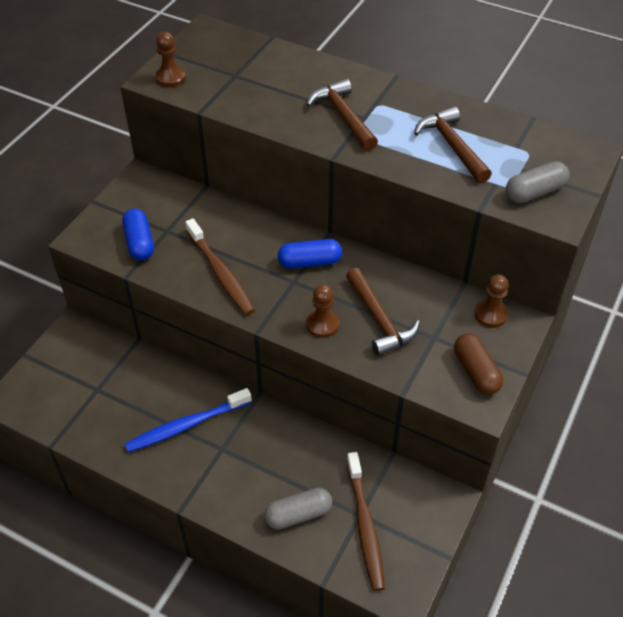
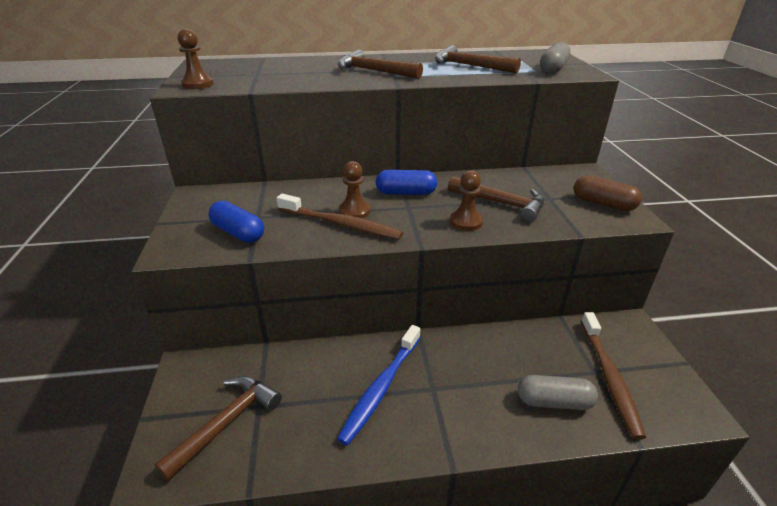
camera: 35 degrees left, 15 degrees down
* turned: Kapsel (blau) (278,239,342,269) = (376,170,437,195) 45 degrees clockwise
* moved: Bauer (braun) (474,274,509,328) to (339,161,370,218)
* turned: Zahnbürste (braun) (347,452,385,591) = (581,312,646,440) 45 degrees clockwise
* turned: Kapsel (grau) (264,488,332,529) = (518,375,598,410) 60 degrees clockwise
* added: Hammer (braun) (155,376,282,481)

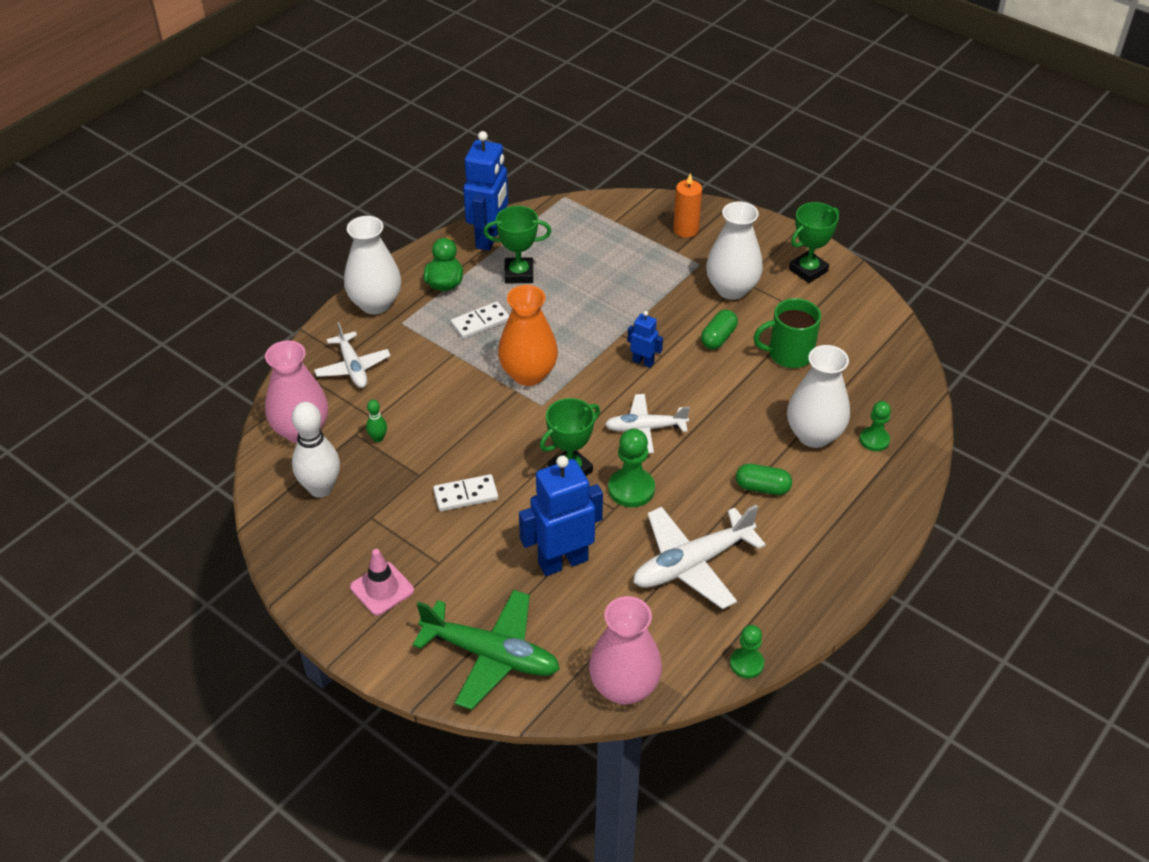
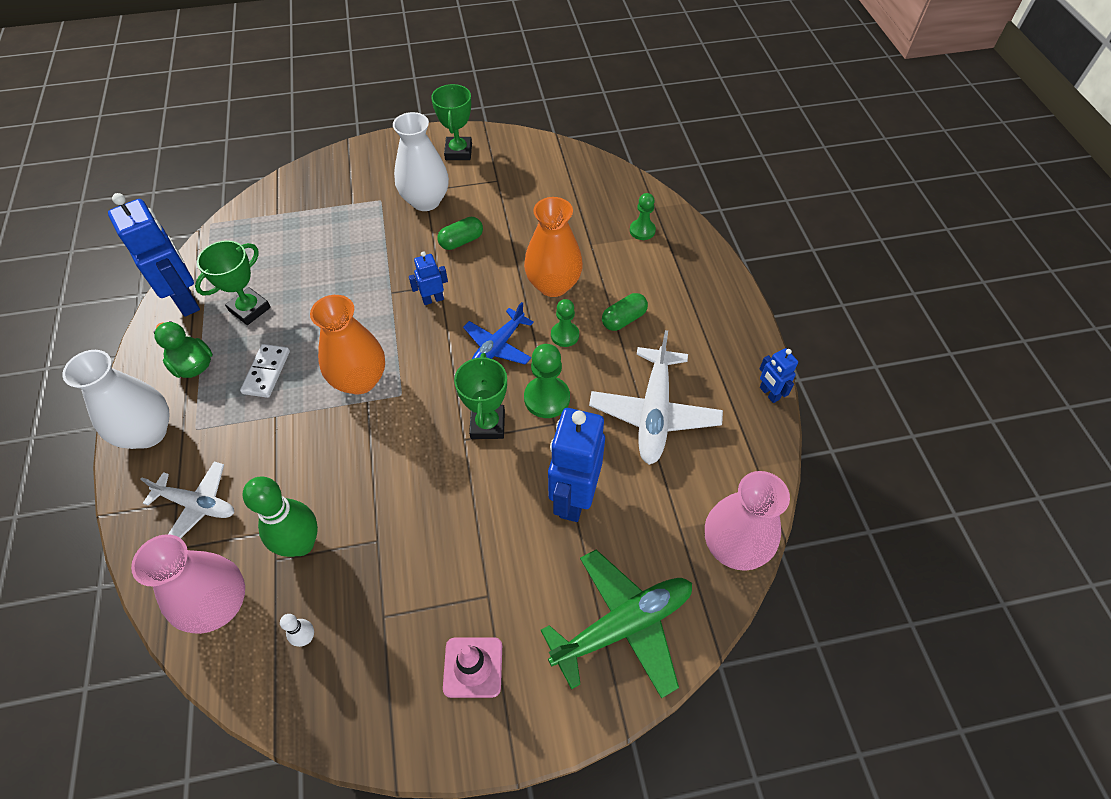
camera: 50 degrees left, 10 degrees up
* removed: Kerze (orange) (673,173,702,238)
* removed: Tasse (grün) (754,298,821,368)
* turned: Kapsel (grün) (701,310,738,349) = (437,217,483,250) 75 degrees clockwise
* removed: Vase (weiß) (787,345,850,448)
* recoloured: Flugzeug (weiß) (605,394,690,453) to Flugzeug (blau) (463,302,534,365)
* resized: Bowlingkegel (grün) (366,400,387,442) = (243,477,318,557) x2.17
* resized: Bowlingkegel (weiß) (292,402,340,498) = (280,614,314,647) x0.46
* removed: Dominostein (weiß) (433,474,498,511)
* moved: Bauer (grün) (730,625,764,679) to (551,299,579,347)
* added: Vase (orange) (524,197,583,297)
* added: Roboter (blau) (759,348,798,403)

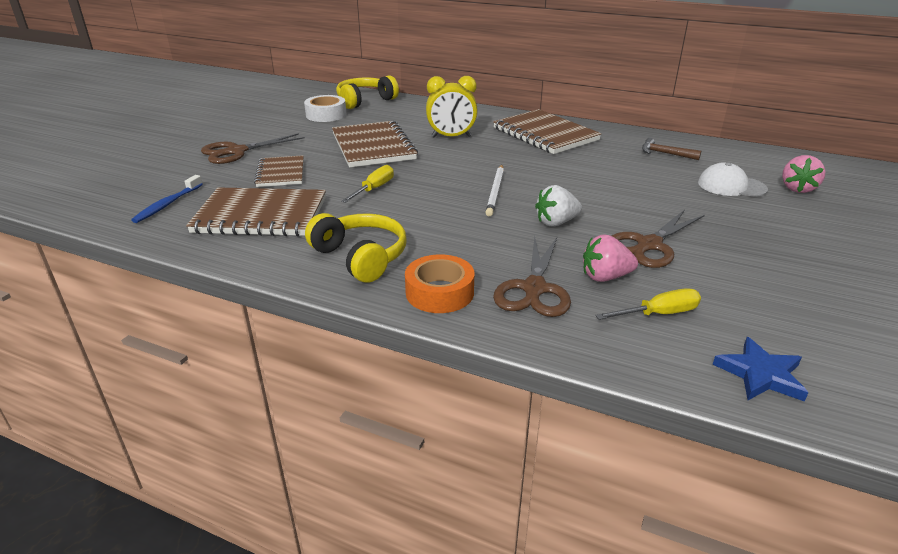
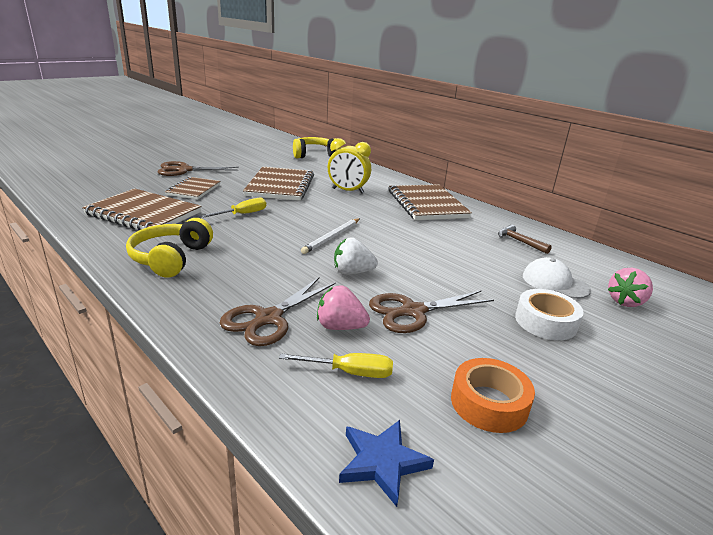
camera: 20 degrees right, 5 degrees down
* moved: Klebeband (weiß) (304,95,346,122) to (515,289,584,340)
* removed: Zahnbürste (blau) (131,175,203,223)
* turned: Kopfhörer (gelb) (305,213,406,283) = (126,218,213,278) 150 degrees counterclockwise
* moved: Klebeband (orange) (405,254,474,313) to (451,358,535,433)

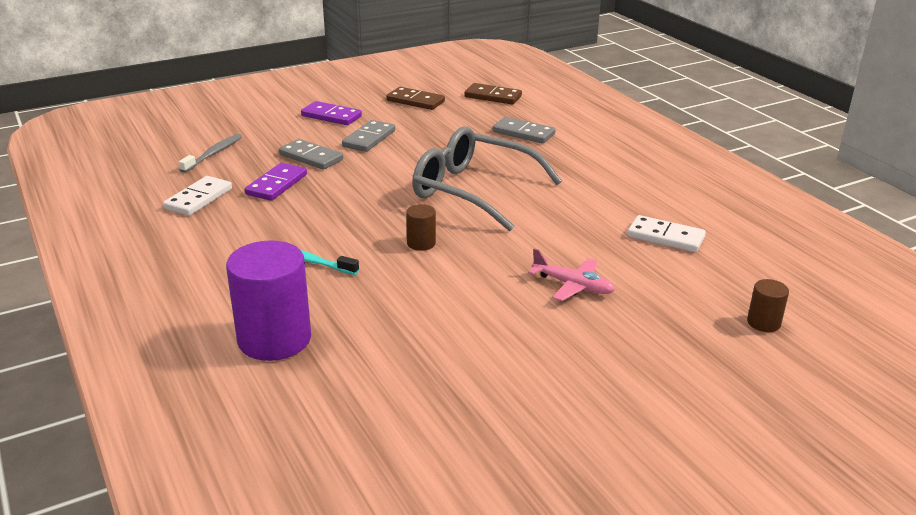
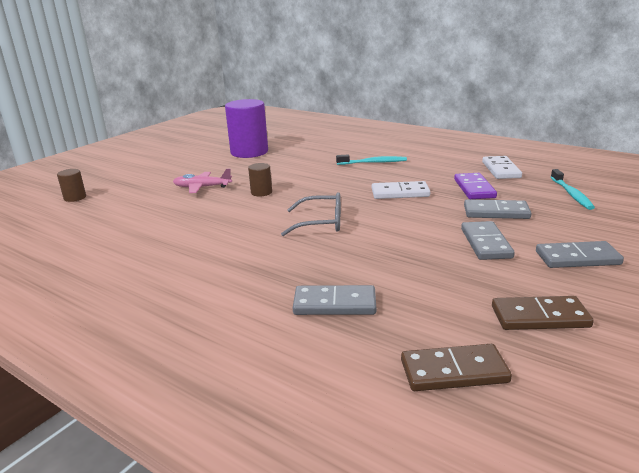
camera: 155 degrees right, 5 degrees down
* recoloured: Dominostein (lila) (301,101,362,125) to Dominostein (grau) (536,241,624,268)
* resized: Brille (grau) (412,126,562,231) = (281,192,341,236) x0.55
* recoloured: Zahnbürste (grau) (179,134,242,173) to Zahnbürste (türkis) (551,169,595,210)
* moved: Vollzylinder (braun) (406,204,436,251) to (248,163,272,196)
* moved: Dominostein (weiß) (627,215,706,252) to (372,181,430,199)
* moved: Vollzylinder (lila) (226,240,311,361) to (225,99,268,158)

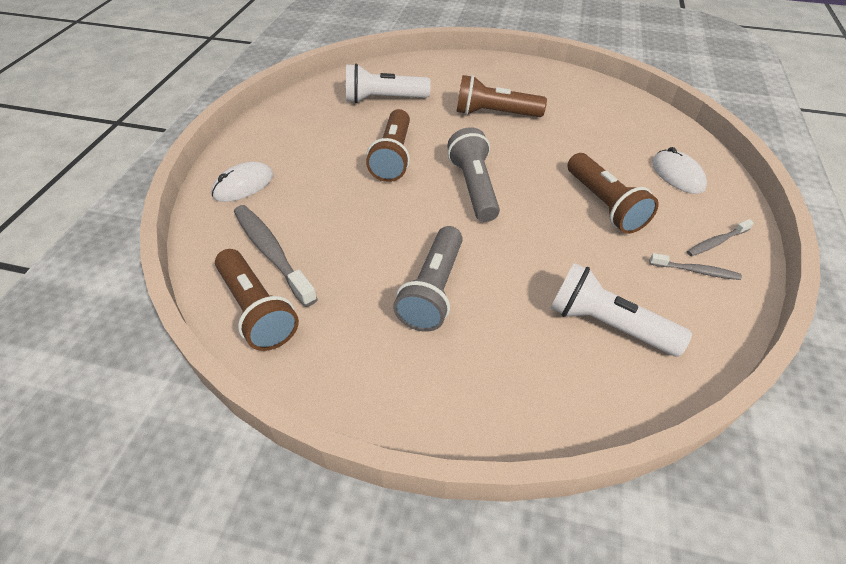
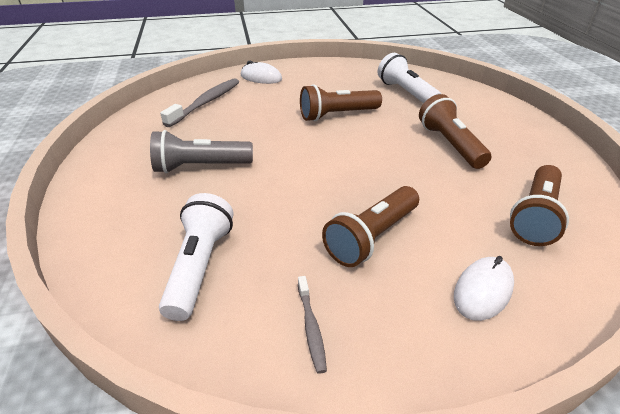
camera: 65 degrees right, 10 degrees down
* removed: Taschenlampe (grau) (447,127,500,222)
* removed: Zahnbürste (grau) (687,219,754,257)
* moved: Taschenlampe (braun) (215,249,299,351) to (510,165,569,246)

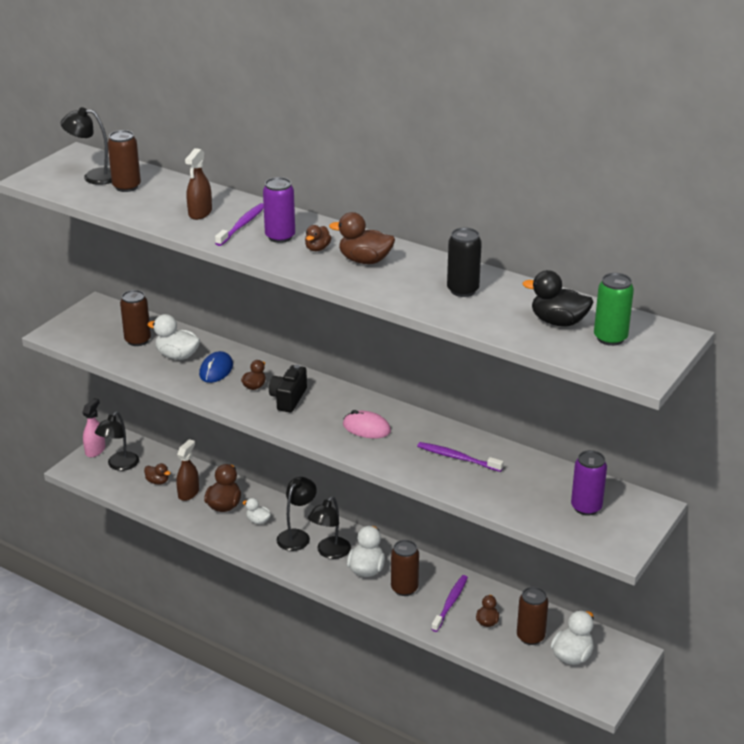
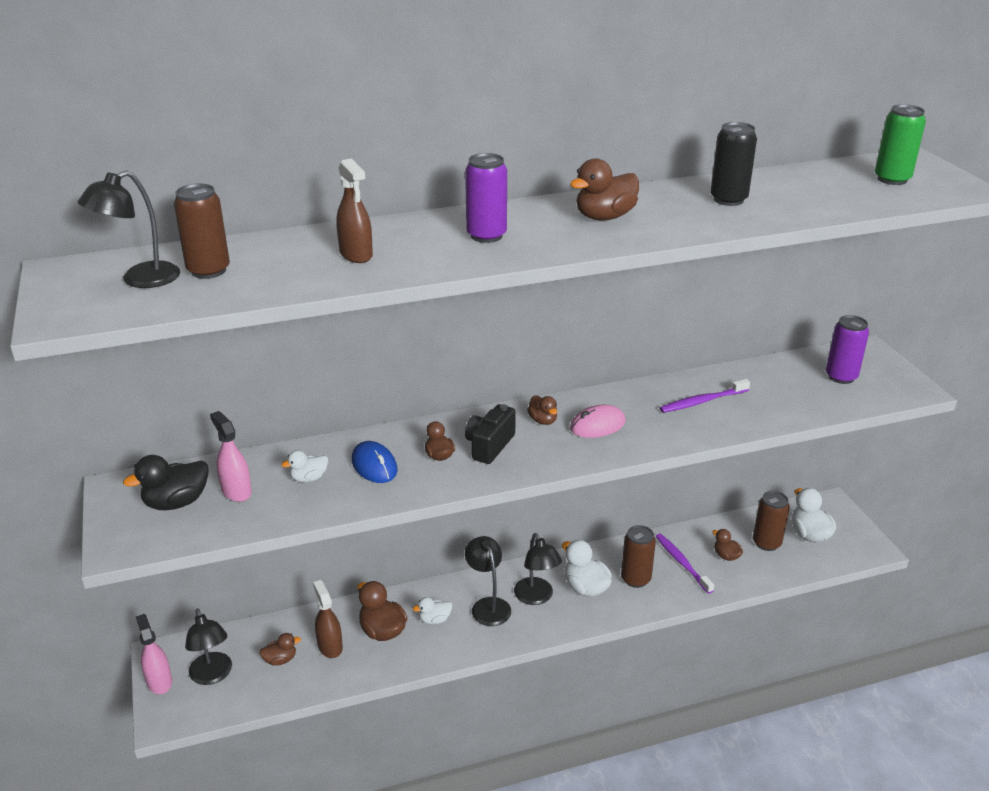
camera: 50 degrees left, 0 degrees up
* removed: Zahnbürste (lila) (215,203,264,246)
* moved: Ente (braun) (305,225,332,251) to (527,395,558,425)
* moved: Ente (schwarz) (523,270,593,326) to (123,455,209,510)
* replaced: Dose (braun) (120,290,151,346) to Sprühflasche (rosa) (210,411,252,502)
* resized: Ente (weiß) (147,314,200,360) = (281,450,328,482) x0.59
* turned: Kamera (schwarz) (269,365,307,412) = (465,404,516,464) 60 degrees clockwise

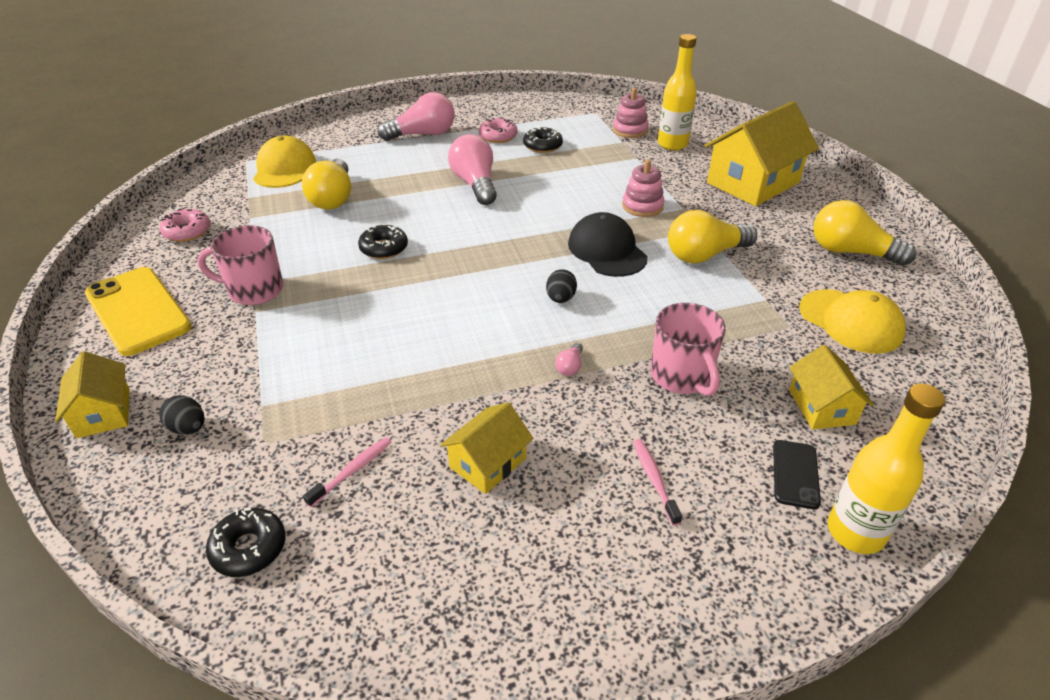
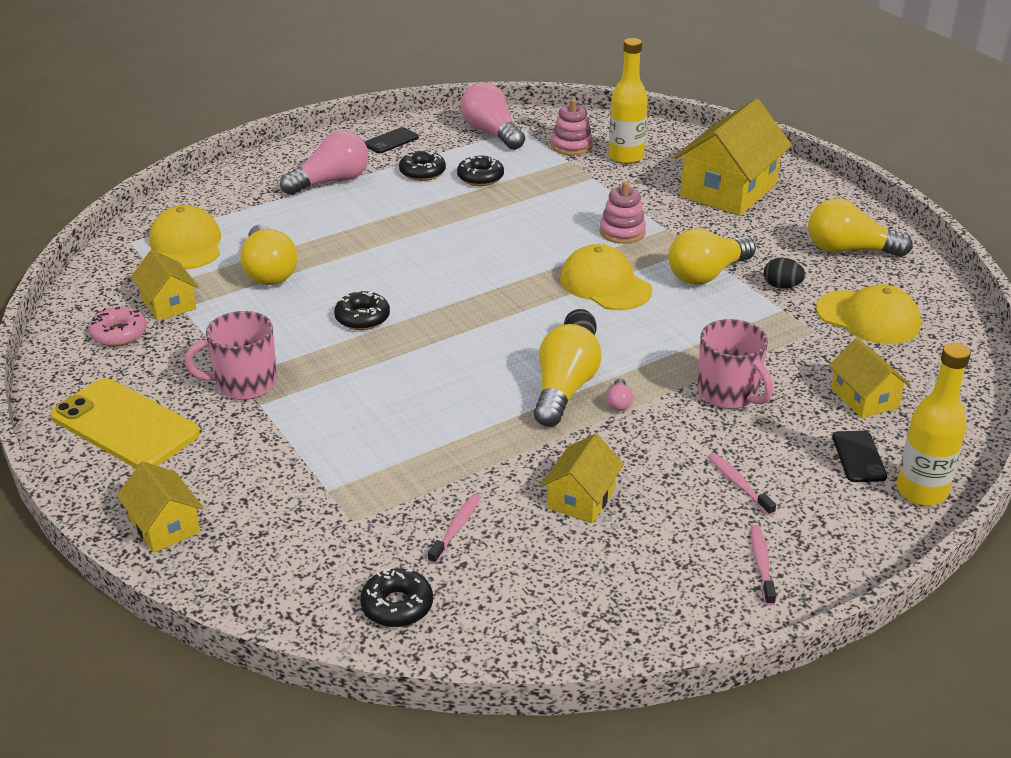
camera: 15 degrees left, 5 degrees down
* recoloured: Donut (rosa) (479,117,518,143) to Donut (schwarz) (399,149,446,181)
* moved: Glühbirne (rosa) (448,134,497,205) to (461,82,525,150)
* recoloured: Kappe (schwarz) (568,212,648,277) to Kappe (gelb) (560,244,652,310)
* moved: Ei (schwarz) (159,395,204,435) to (764,258,805,289)
* added: Handy (schwarz) (365,127,419,153)
* added: Haus (gelb) (131,249,199,321)
* added: Glühbirne (gelb) (534,324,602,427)
* added: Zahnbürste (rosa) (751,525,776,606)

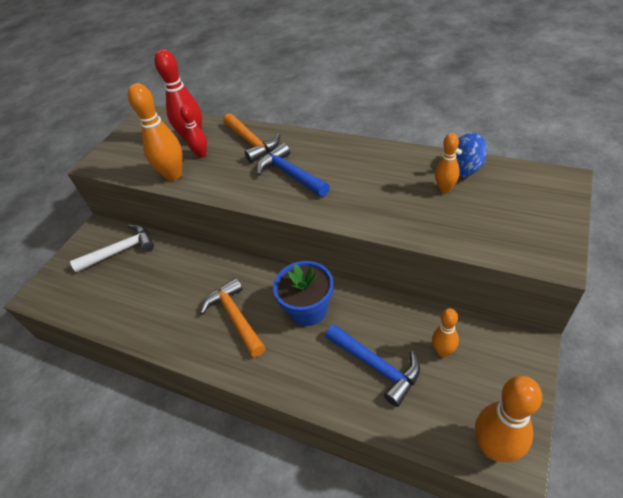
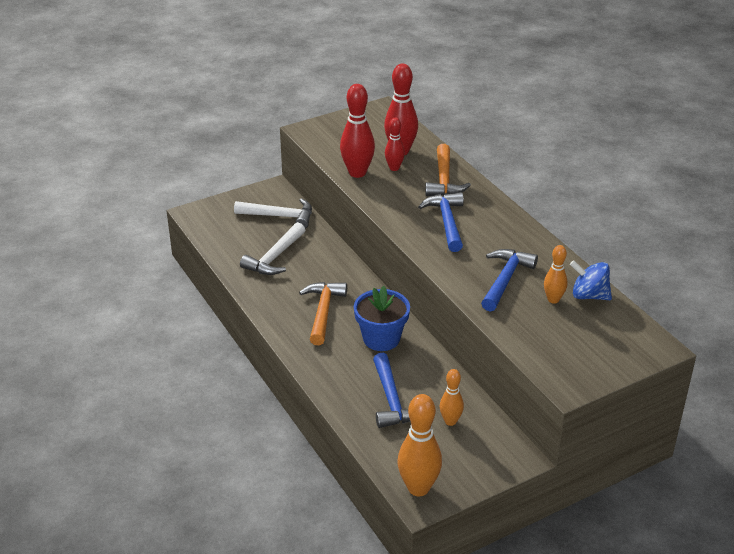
camera: 30 degrees right, 10 degrees down
* recoloured: Bowlingkegel (orange) (128,83,183,181) to Bowlingkegel (rot) (340,84,375,178)
* added: Hammer (weiß) (240,222,305,275)
* added: Hammer (blau) (481,249,538,312)

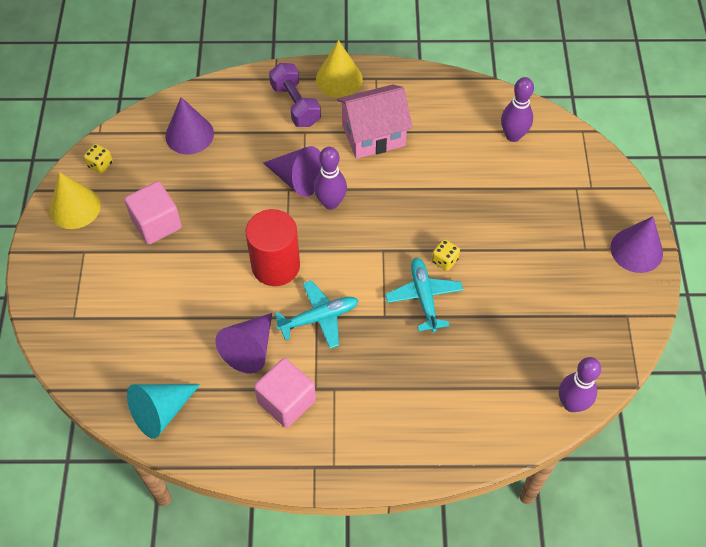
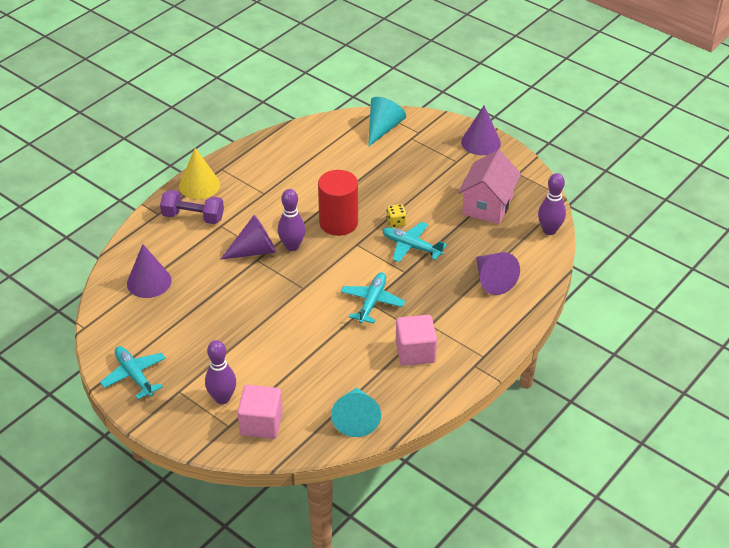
camera: 50 degrees left, 15 degrees down
* moved: Bowlingkegel (lila) (501,77,534,142) to (205,340,236,404)
* moved: Haus (rosa) (337,85,413,159) to (458,150,521,224)
* removed: Spielwürfel (gelb) (84,144,113,173)
* replaced: Kegel (gelb) (50,172,101,229) to Flugzeug (türkis) (100,346,166,399)
* moved: Kubus (rosa) (124,181,182,244) to (237,385,283,439)
* moved: Vollzylinder (rot) (246,209,300,286) to (318,170,358,236)
* moved: Kegel (lila) (215,313,272,373) to (476,252,520,295)
* added: Kegel (türkis) (368,97,406,147)

